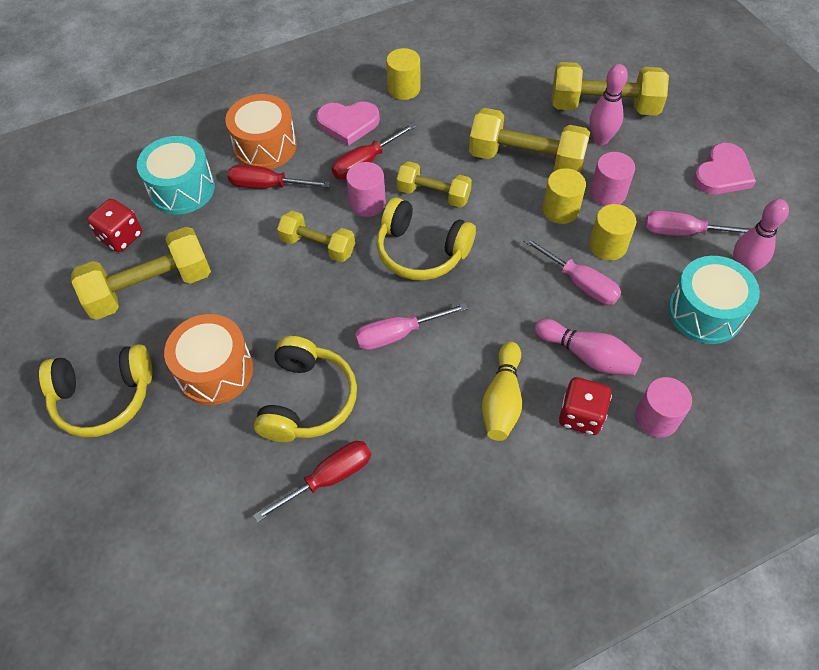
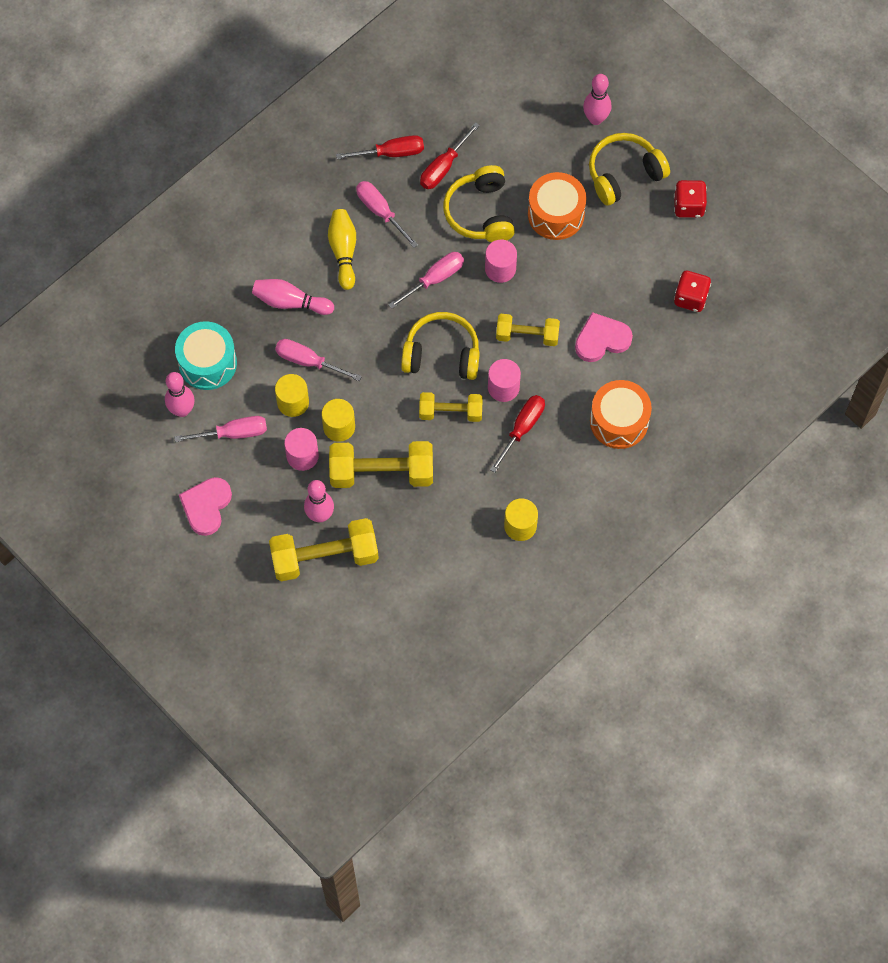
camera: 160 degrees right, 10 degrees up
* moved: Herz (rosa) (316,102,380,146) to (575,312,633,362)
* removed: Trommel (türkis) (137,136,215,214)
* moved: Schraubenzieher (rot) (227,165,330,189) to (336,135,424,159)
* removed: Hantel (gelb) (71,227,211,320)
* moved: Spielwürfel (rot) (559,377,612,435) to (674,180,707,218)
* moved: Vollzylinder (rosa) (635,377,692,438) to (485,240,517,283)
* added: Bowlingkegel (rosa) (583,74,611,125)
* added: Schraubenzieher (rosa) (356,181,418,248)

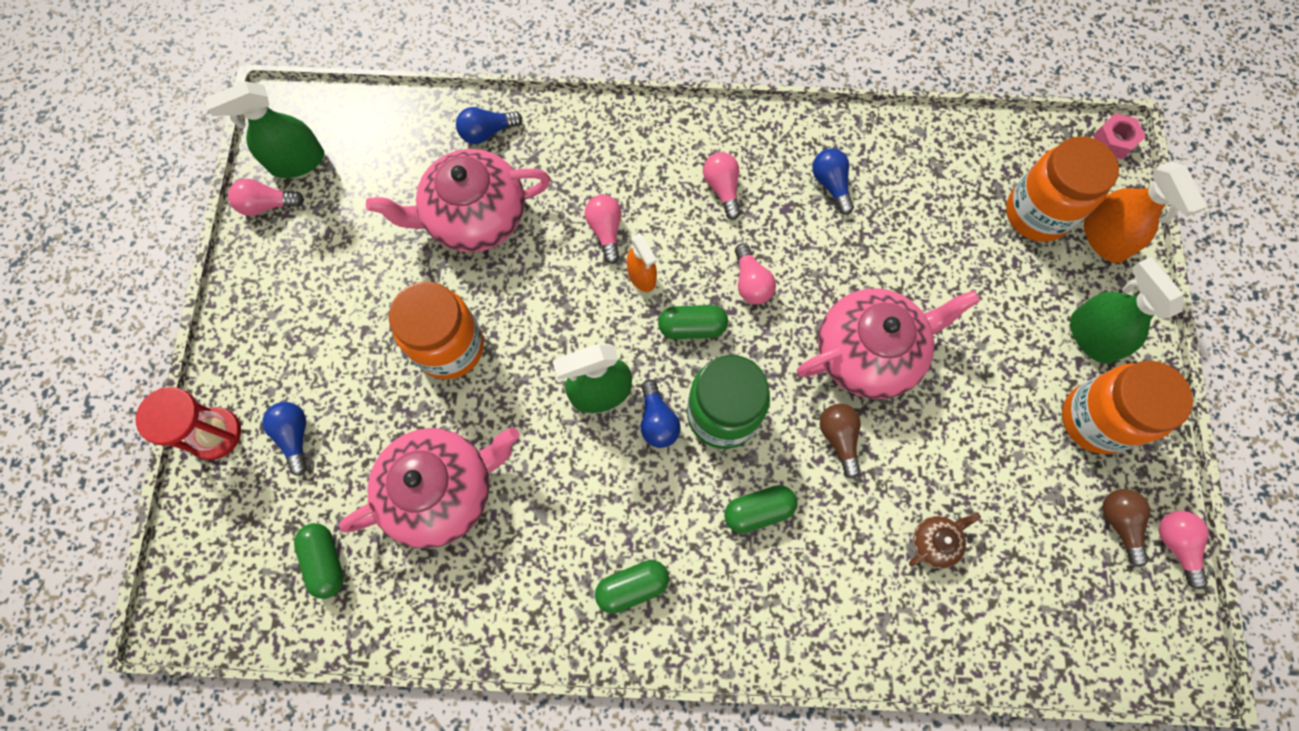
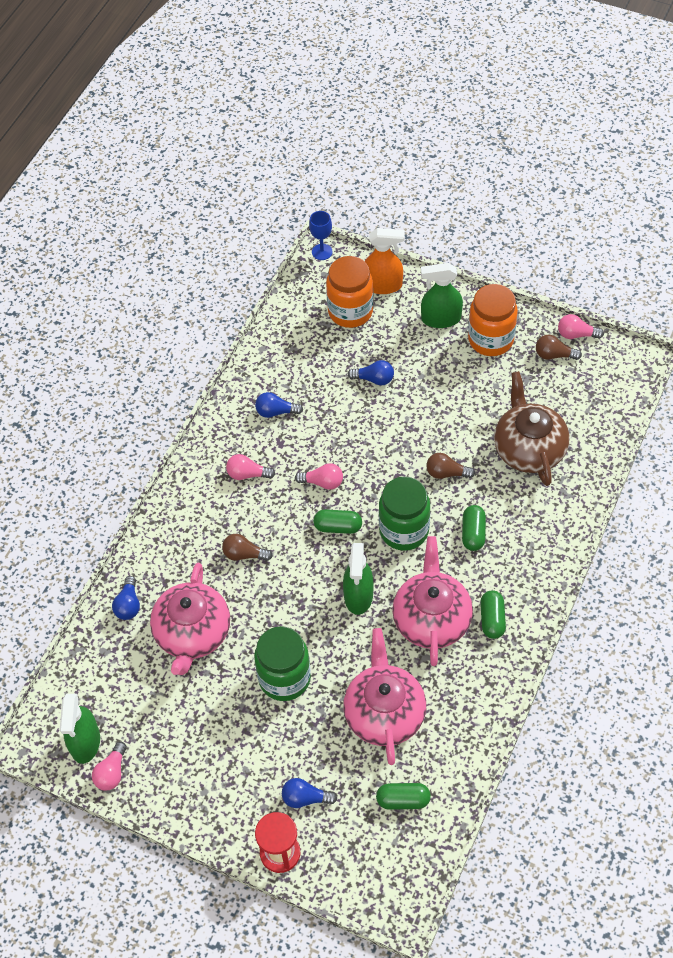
camera: 65 degrees left, 15 degrees down
* replaced: Sechskantmutter (rosa) (1093,113,1145,159) to Kelch (blau) (309,211,333,260)
* recoloured: Glühbirne (rosa) (584,195,621,264) to Glühbirne (braun) (222,534,273,561)
* removed: Sprühflasche (orange) (627,233,657,292)
* recoloured: Einmachglas (orange) (389,282,484,379) to Einmachglas (grün) (254,626,311,701)
* moved: Teekanne (rosa) (797,288,980,399) to (392,536,473,666)
* turned: Kapsel (grün) (658,305,728,339) = (313,509,362,534) 75 degrees clockwise
* moved: Glühbirne (blau) (641,379,681,448) to (348,360,394,385)
* resized: Teekanne (braun) (909,513,981,569) = (494,371,570,486) x2.31

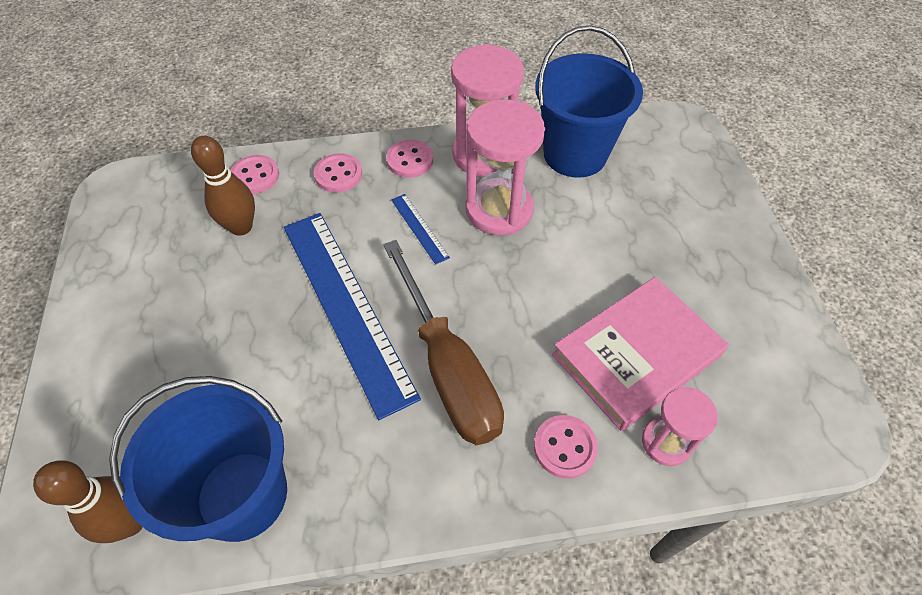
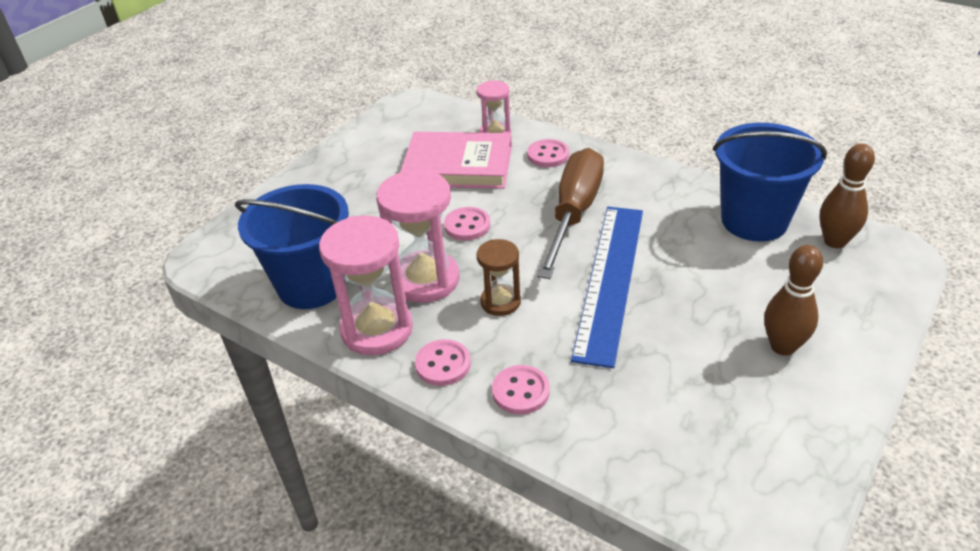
camera: 135 degrees left, 15 degrees down
* moved: Bowlingkegel (braun) (191,136,255,236) to (764,245,823,356)
* moved: Knopf (rosa) (230,155,279,194) to (444,207,490,241)
* replaced: Lineal (blau) (391,194,450,265) to Sanduhr (braun) (477,239,521,316)

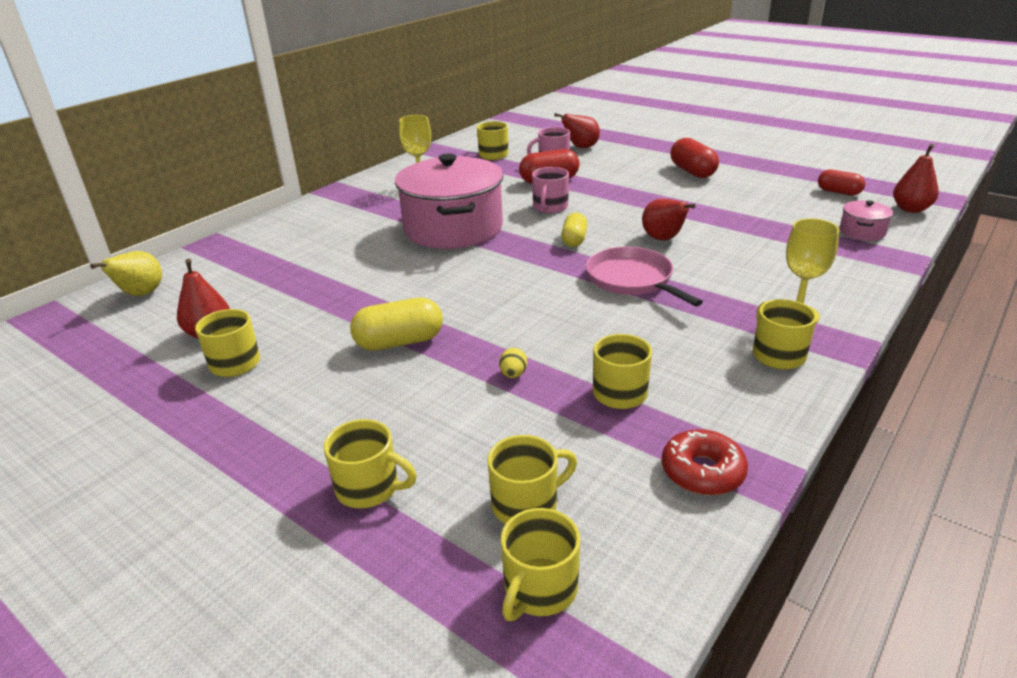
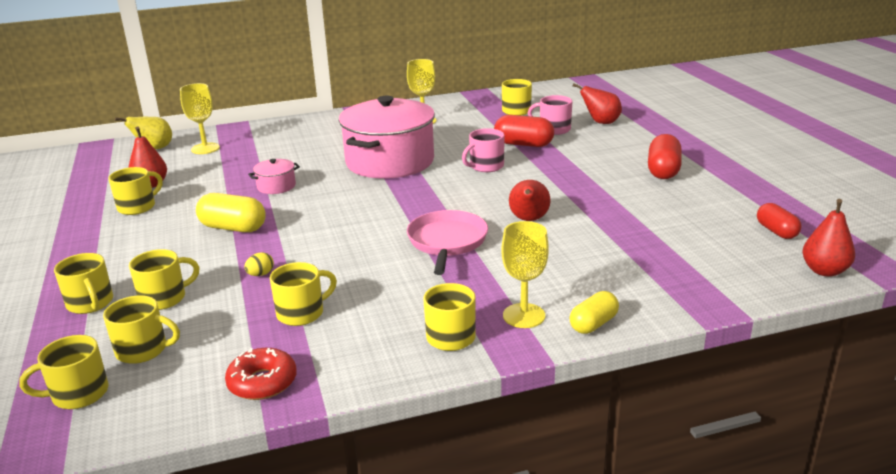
camera: 35 degrees right, 5 degrees down
* moved: Kochtopf (rosa) (840,200,893,241) to (248,159,300,194)
* moved: Kapsel (gelb) (561,212,588,247) to (570,291,619,334)
* added: Kelch (gelb) (180,83,220,154)
* added: Tasse (gelb) (129,249,200,310)

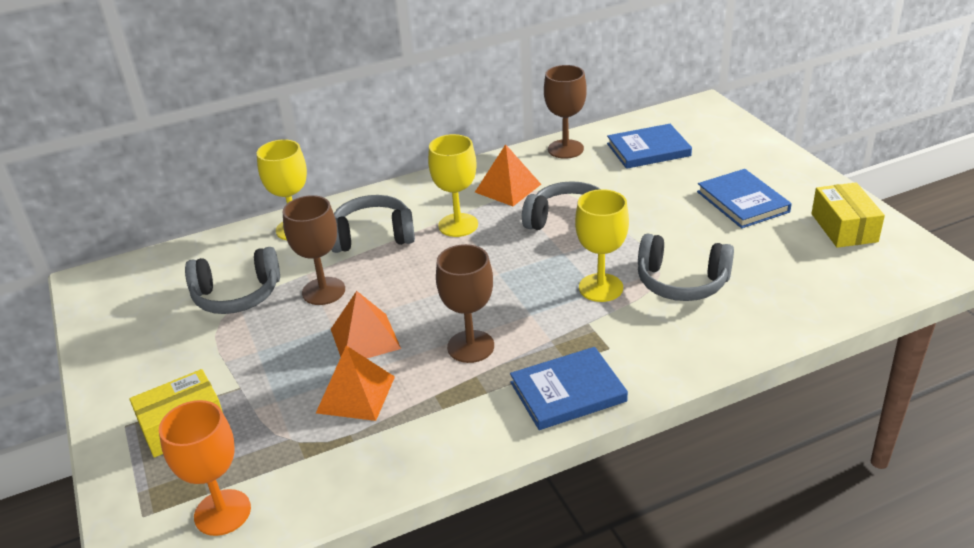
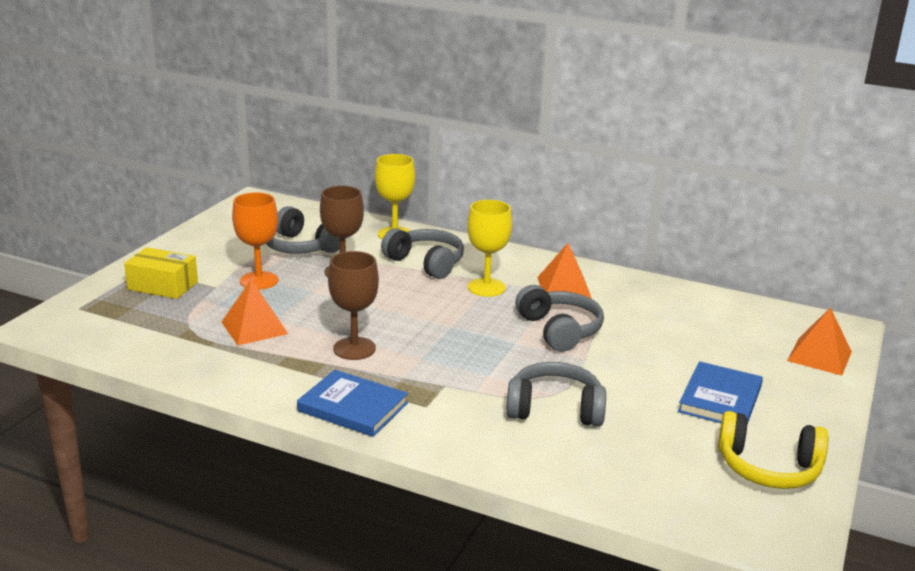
camera: 45 degrees right, 10 degrees down
* removed: Kelch (braun) (544,65,587,159)
* removed: Buch (blau) (607,124,692,169)
* replaced: Schachtel (gelb) (811,182,885,248) to Kopfhörer (gelb) (718,411,829,489)
* removed: Kelch (gelb) (575,189,629,302)
* turned: Kopfhörer (grau) (638,234,734,301) = (506,362,606,427) 120 degrees clockwise
* moved: Pyramide (orange) (331,291,401,358) to (787,307,852,376)
* moved: Kelch (orange) (159,400,251,536) to (232,193,278,290)

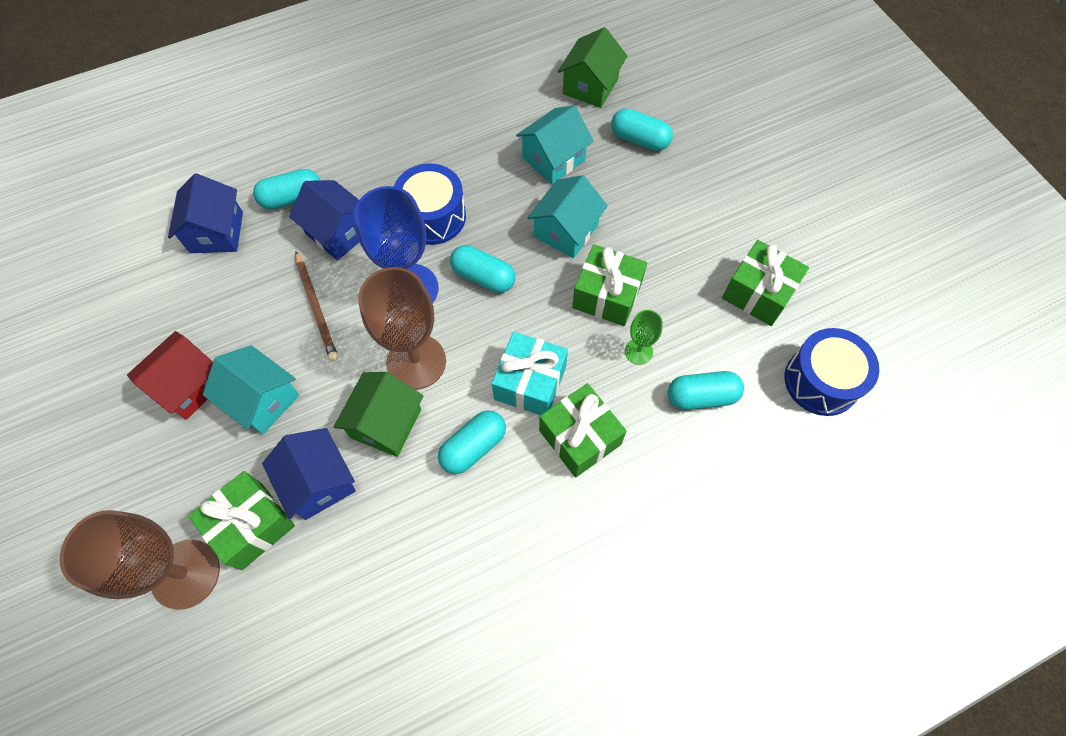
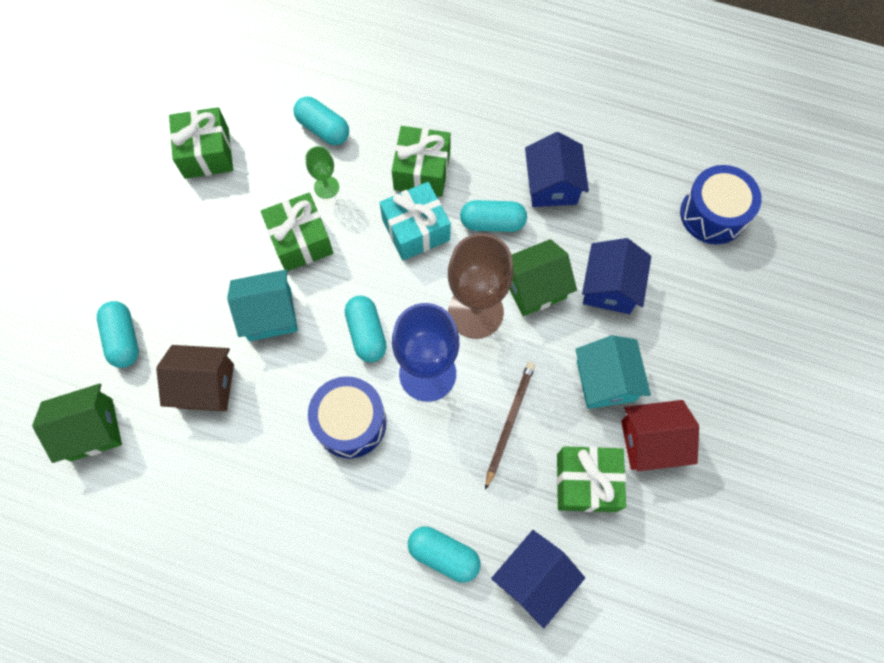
camera: 135 degrees left, 5 degrees up
* recoloured: Haus (türkis) (516,105,594,184) to Haus (braun) (156,345,234,411)
* moved: Haus (blau) (289,180,359,261) to (525,132,589,207)
* moved: Trommel (blau) (784,328,879,416) to (680,165,762,244)
* moved: Geschenk (grün) (188,471,295,570) to (557,446,626,512)
* removed: Kelch (braun) (60,510,220,610)

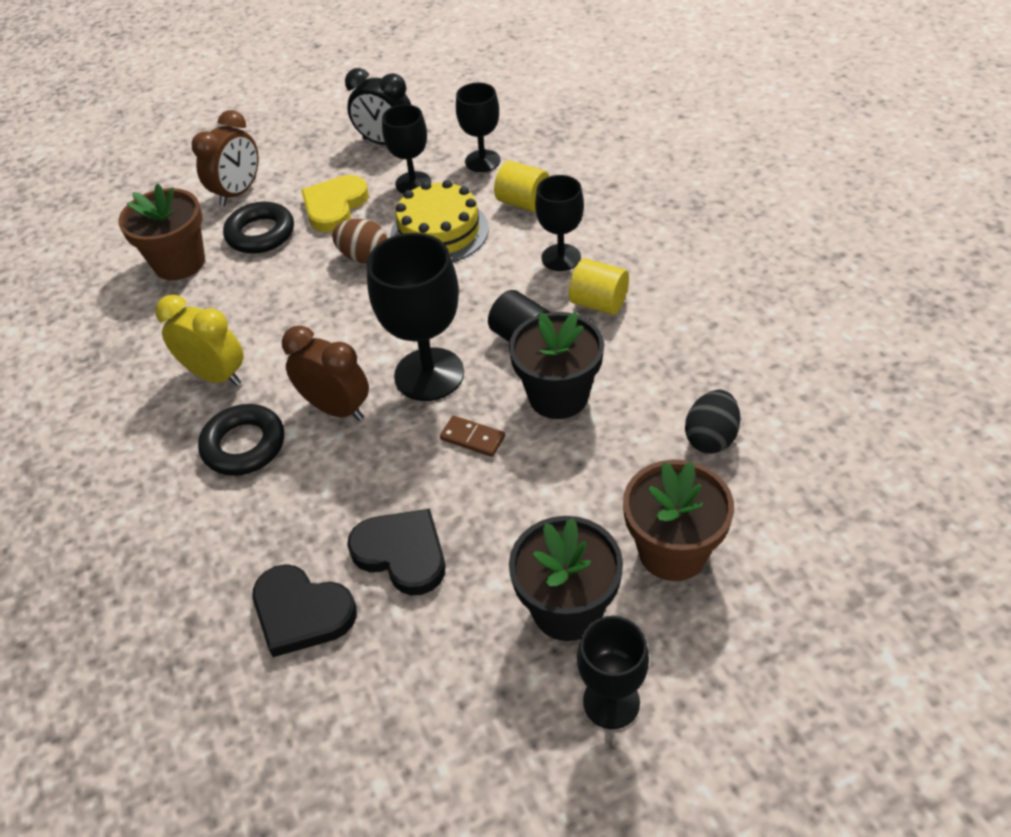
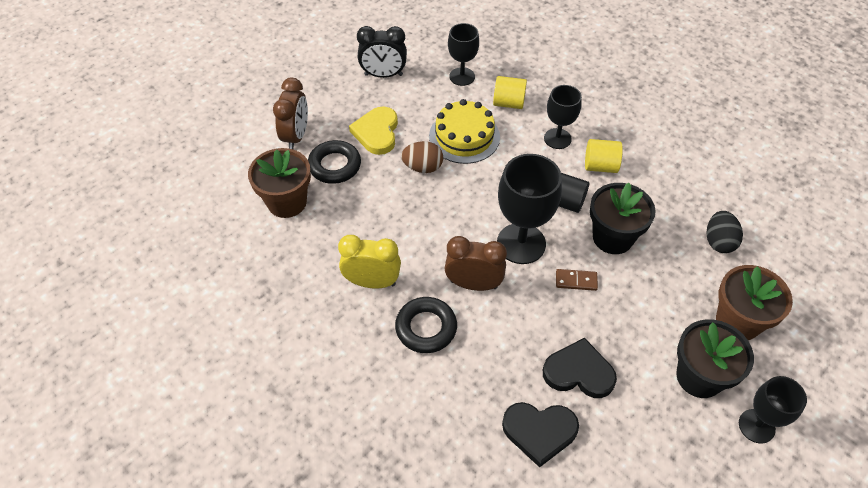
camera: 25 degrees left, 5 degrees up
* removed: Kelch (schwarz) (382,104,431,194)

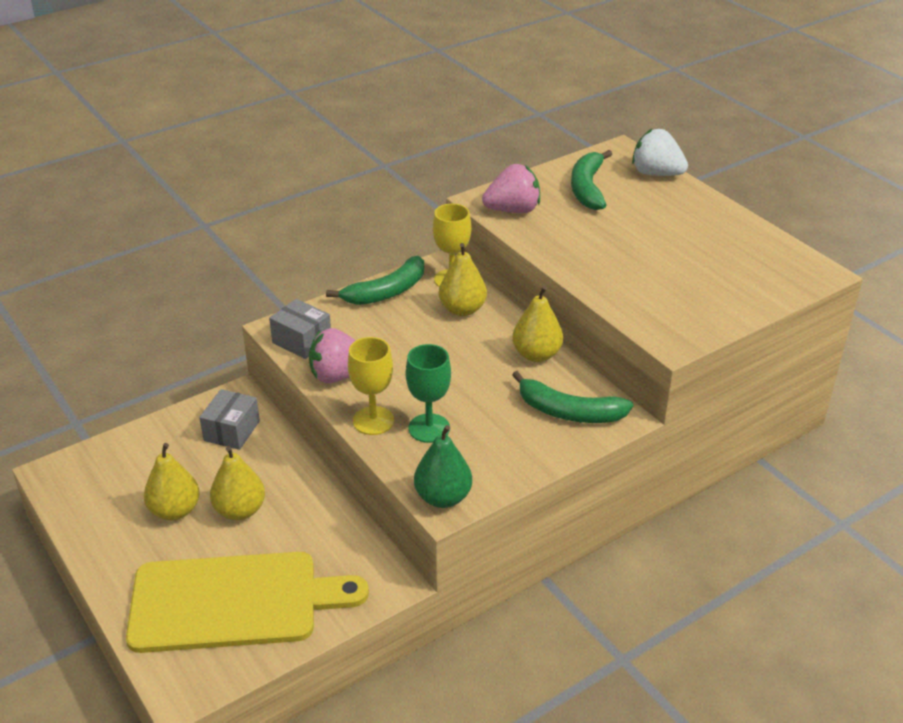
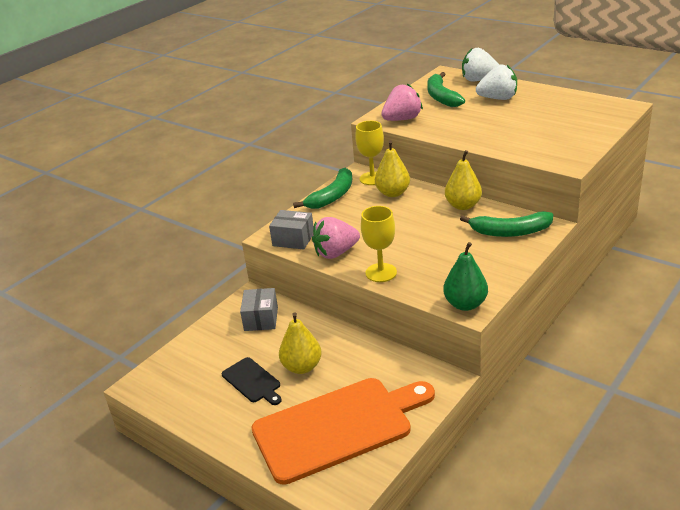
camera: 15 degrees left, 5 degrees down
* removed: Kelch (grün) (406,344,451,443)
* replaced: Birne (gelb) (144,443,200,520) to Schneidebrett (schwarz) (222,357,282,405)
* recoloured: Schneidebrett (gelb) (126,552,369,653) to Schneidebrett (orange) (252,378,435,485)
* added: Erdbeere (weiß) (476,65,517,100)

